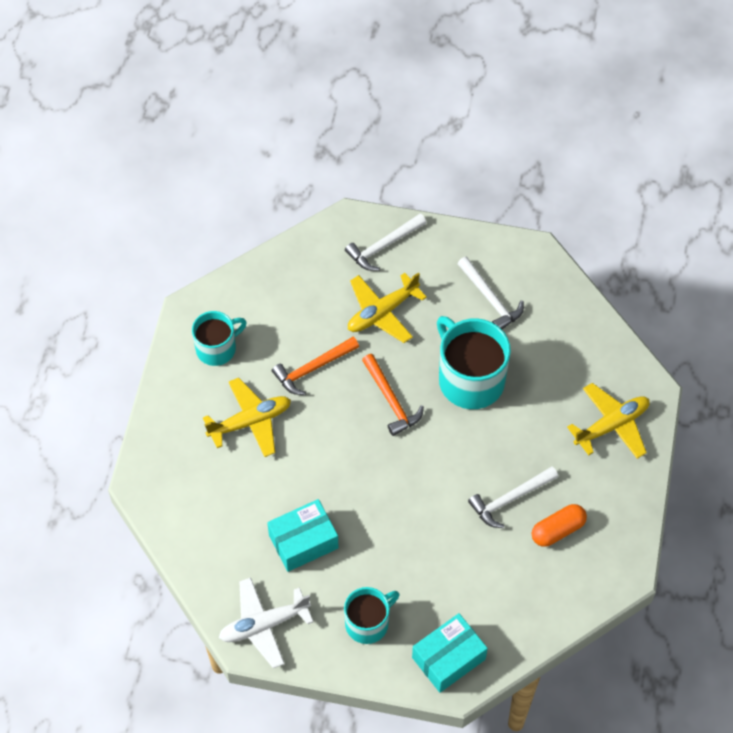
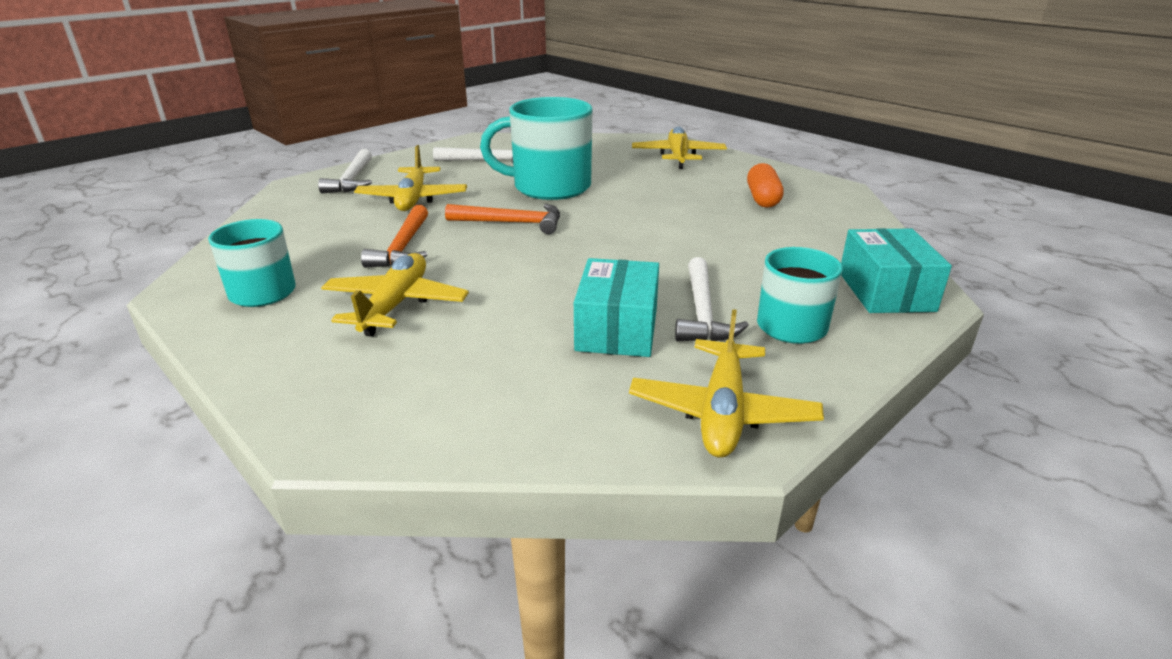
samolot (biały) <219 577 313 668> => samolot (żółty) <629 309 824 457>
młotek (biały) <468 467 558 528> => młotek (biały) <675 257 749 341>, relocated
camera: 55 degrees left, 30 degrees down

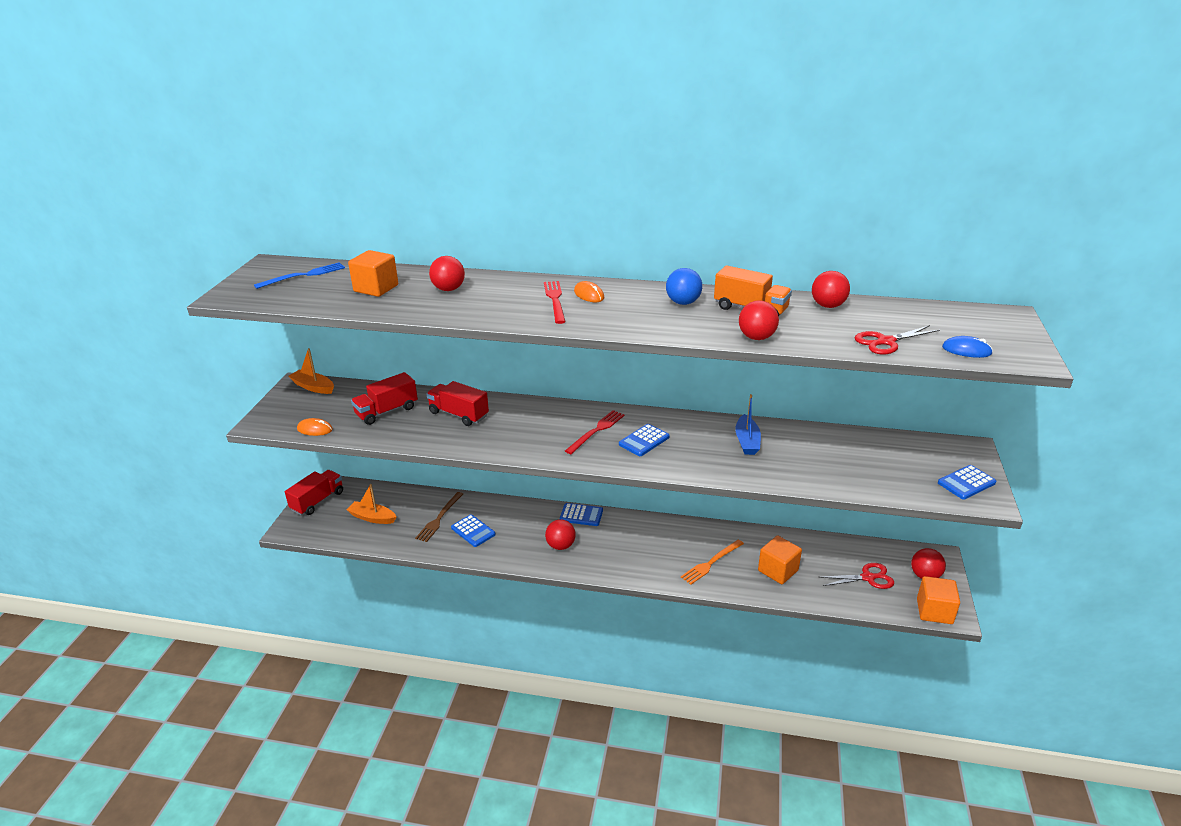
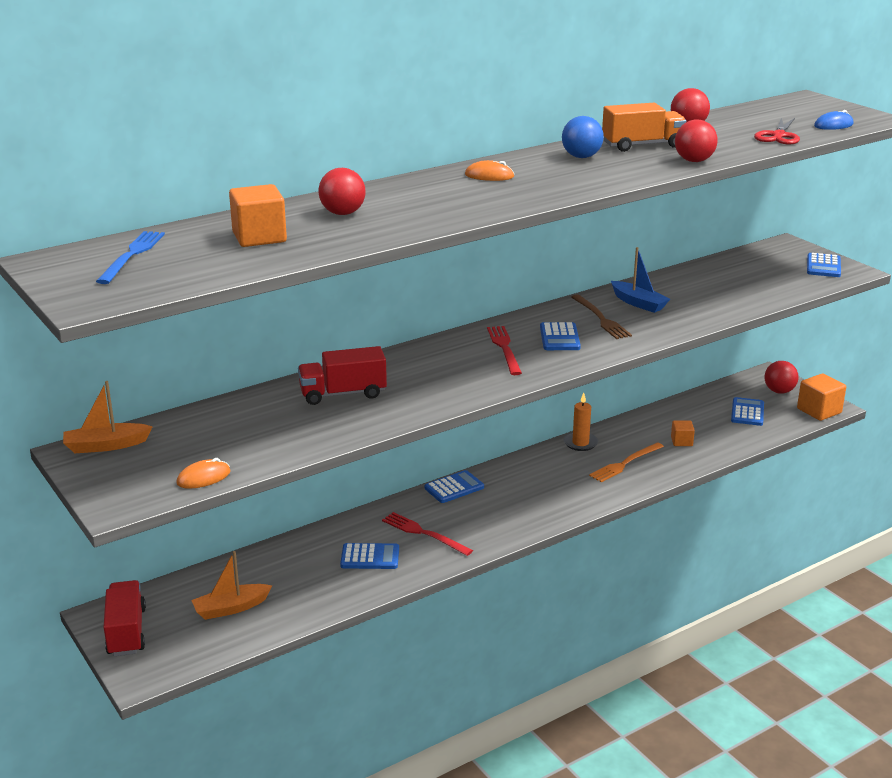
ciężarówka (czerwony) <351 372 418 425> => nothing
widelec (brązowy) <415 492 463 542> => widelec (brązowy) <571 295 632 339>, relocated
widelec (czerwony) <544 281 565 324> => widelec (czerwony) <382 512 473 556>, relocated
piłka (czerwony) <545 519 576 550> => nothing
widelec (pomarańczowy) <681 540 744 585> => widelec (pomarańczowy) <589 442 664 482>, 45 degrees clockwise
sześcian (pomarańczowy) <758 536 802 584> => sześcian (pomarańczowy) <671 420 695 446>, x0.58
nożyczki (czerwony) <819 563 894 589> => kalkulator (niebieski) <731 397 764 426>
nothing => świeca (pomarańczowy) <564 393 598 451>
camera: 45 degrees left, 5 degrees down

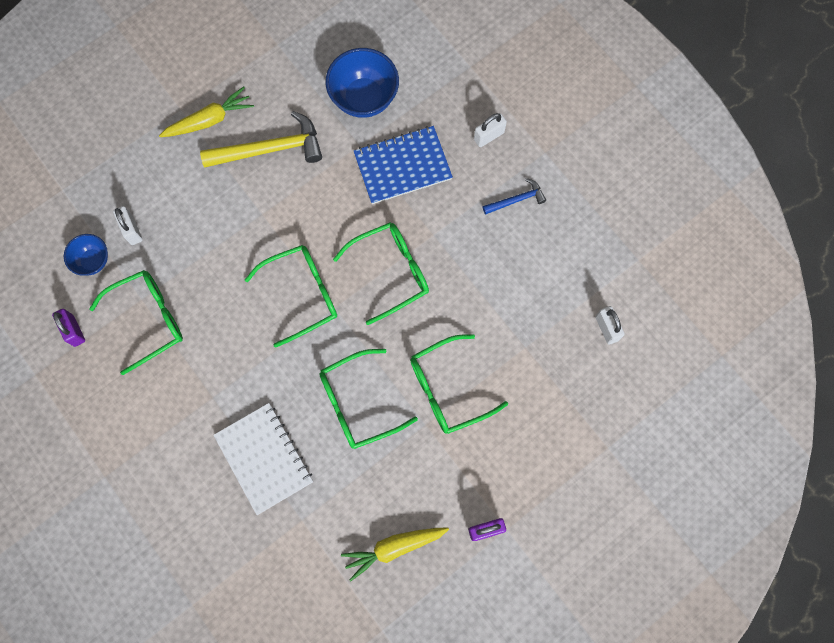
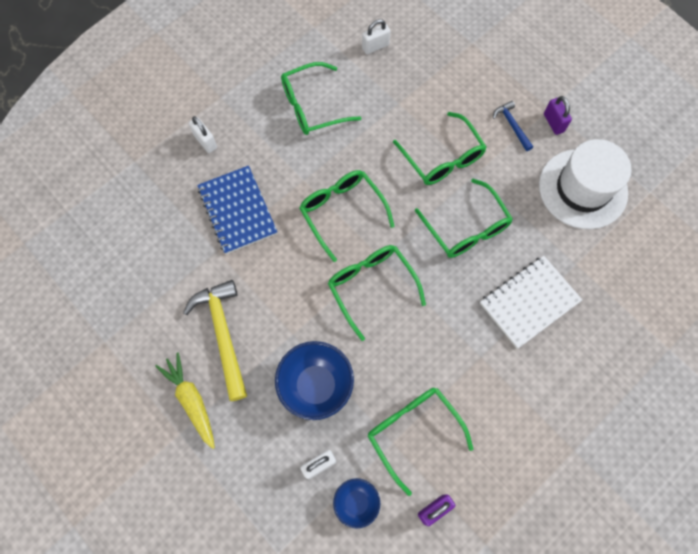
miska (niebieski) <326 48 399 118> => miska (niebieski) <275 341 354 420>, relocated
marchewka (żółty) <341 528 449 581> => kapelusz (biały) <539 139 631 229>
młotek (niebieski) <483 178 546 215> => młotek (niebieski) <493 101 533 151>, relocated
nothing => okulary (zielony) <281 62 361 135>
camera: 95 degrees left, 5 degrees down

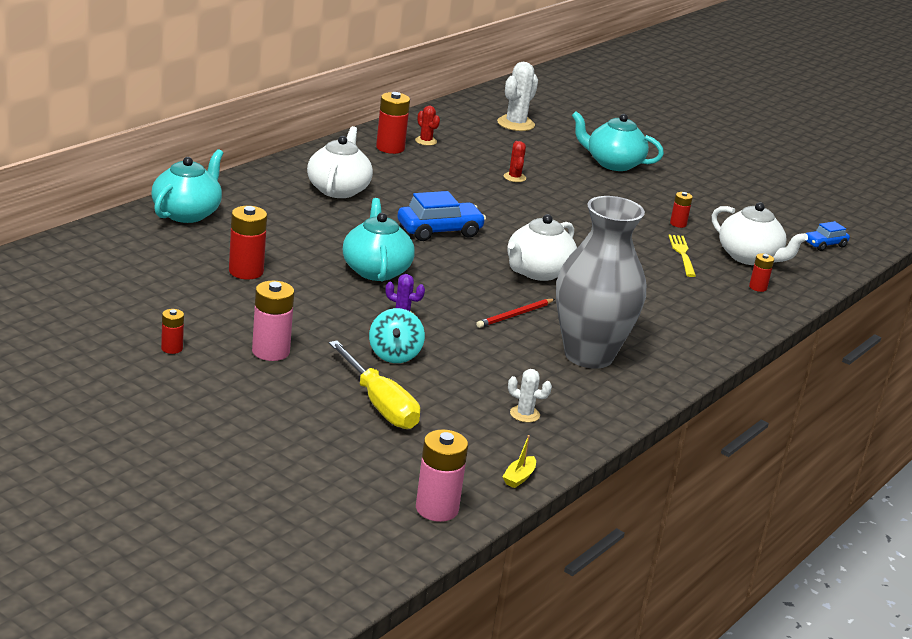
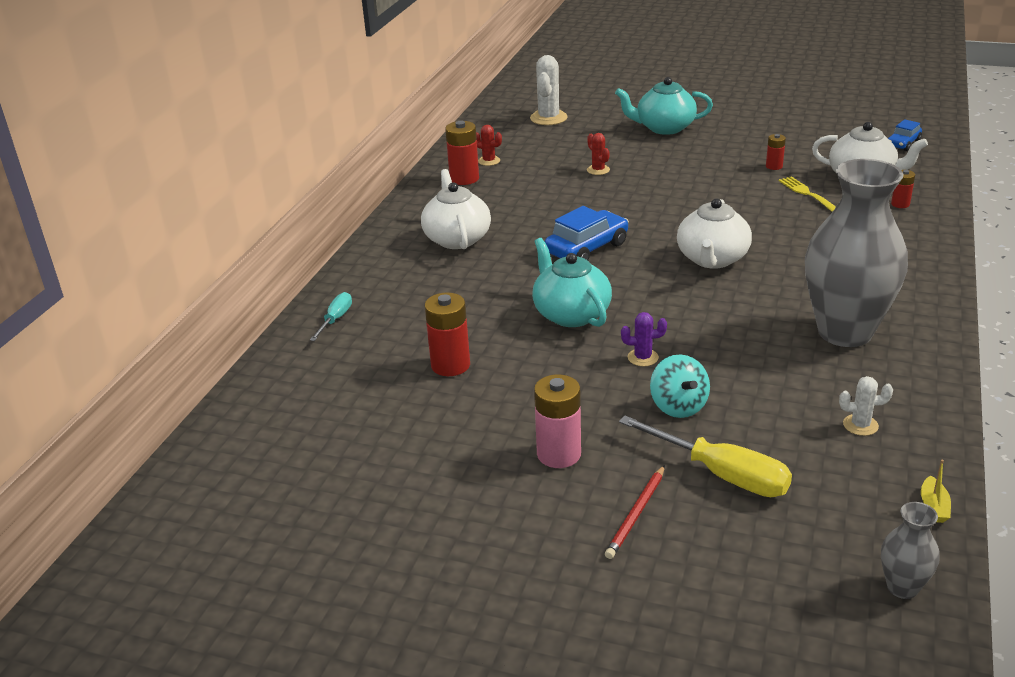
imbryk (turkusowy) <151 149 223 223> => śrubokręt (turkusowy) <310 292 352 341>
bateria (czerwony) <161 309 184 354> => nothing
bateria (różowy) <416 429 468 522> => wazon (szary) <881 502 940 599>
ołówek (czerwony) <476 299 555 328> => ołówek (czerwony) <605 465 665 559>, relocated
camera: 15 degrees left, 5 degrees up

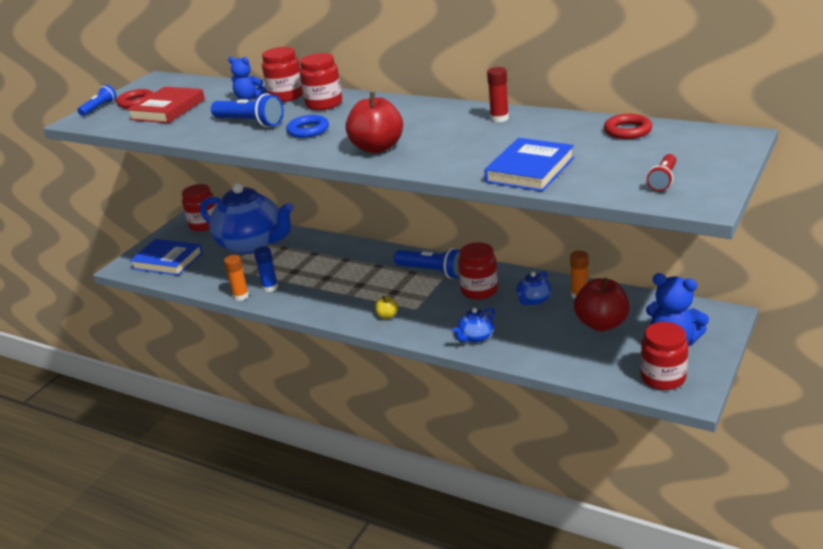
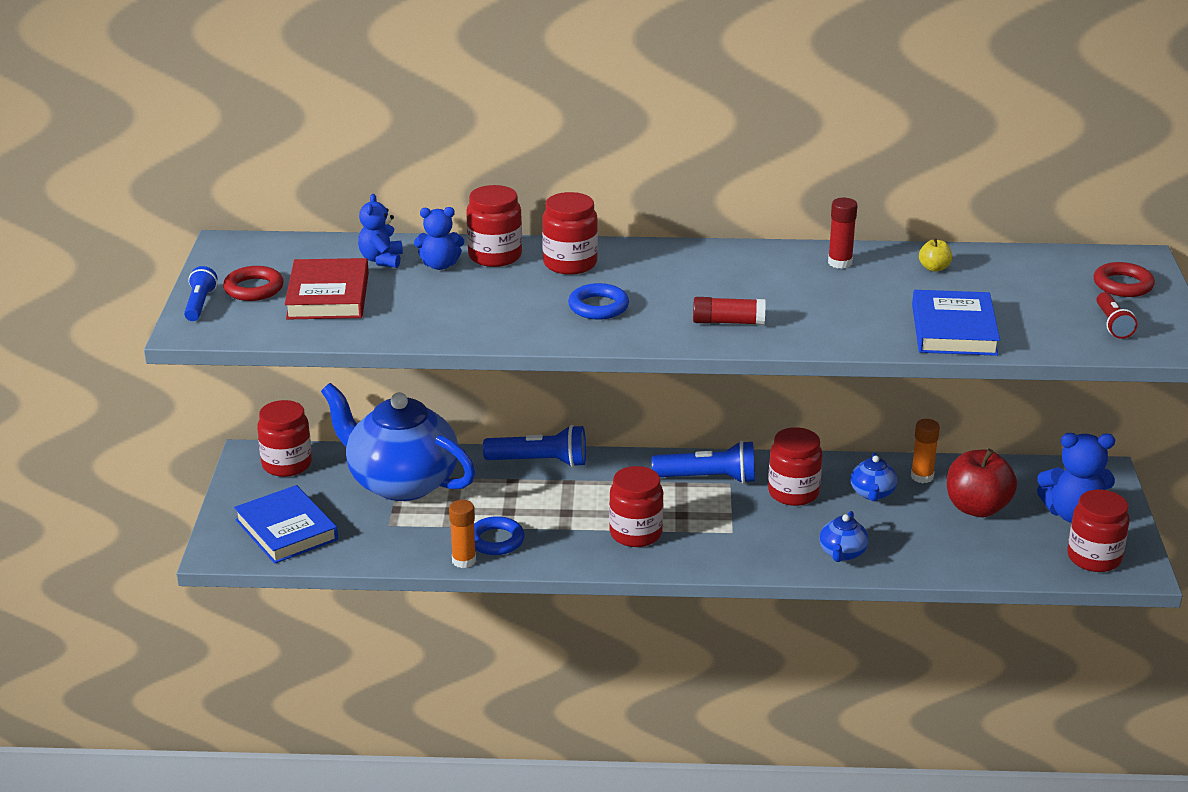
książka (niebieski) <130 239 203 276> => książka (niebieski) <234 485 338 564>, 60 degrees clockwise
imbryk (niebieski) <200 183 294 254> => imbryk (niebieski) <321 383 475 501>, 150 degrees counterclockwise
latarka (niebieski) <211 93 284 127> => latarka (niebieski) <483 425 586 467>, relocated
klej w sztyfcie (niebieski) <254 246 278 292> => pierścień (niebieski) <474 516 525 555>
jabłko (czerwony) <345 92 403 153> => klej w sztyfcie (czerwony) <693 297 766 325>
jabłko (żółty) <375 296 398 319> => jabłko (żółty) <919 238 952 272>, relocated
pierścień (czerwony) <604 114 652 139> => pierścień (czerwony) <1094 262 1155 297>, relocated
nothing => miś (niebieski) <358 194 403 268>
nothing => słoik (czerwony) <609 466 664 547>
camera: 30 degrees left, 0 degrees up

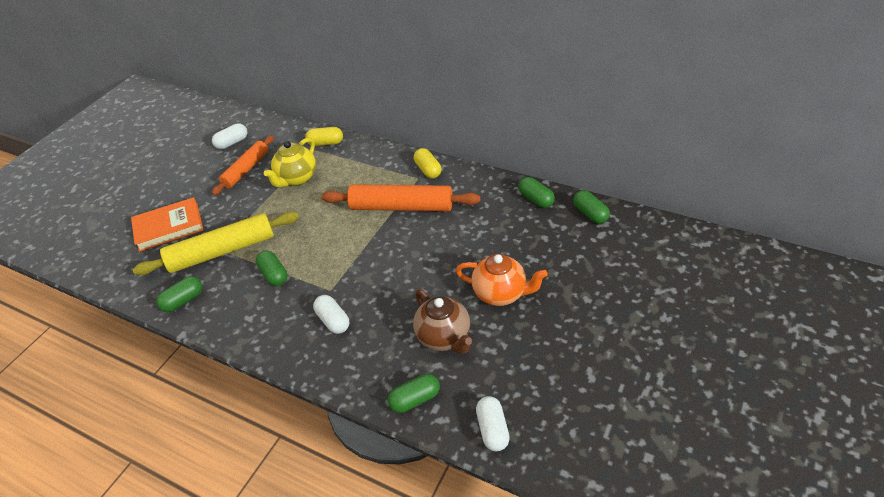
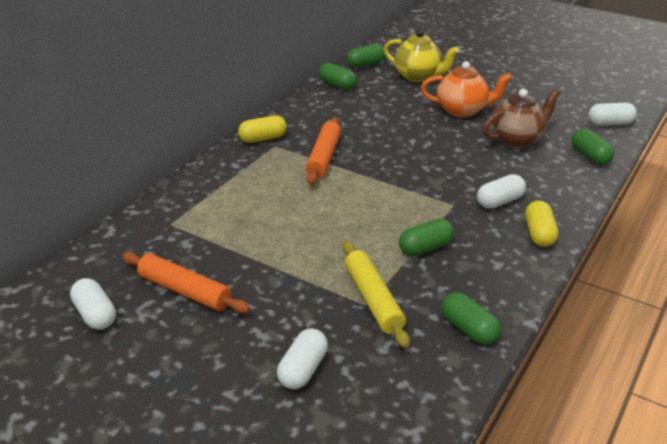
książka (pomarańczowy) <131 197 204 252> => kapsułka (biały) <277 328 328 389>
wałek do ciasta (żółty) <132 212 299 275> => wałek do ciasta (żółty) <343 241 410 348>, x0.66
imbryk (żółty) <263 138 316 187> => imbryk (żółty) <384 30 459 82>, relocated
kapsułka (żółty) <305 127 343 146> => kapsułka (żółty) <525 201 558 247>, relocated
wałek do ciasta (pomarańczowy) <322 184 480 212> => wałek do ciasta (pomarańczowy) <306 117 341 185>, x0.66
imbryk (pomarańczowy) <456 254 548 306> => imbryk (pomarańczowy) <421 61 512 117>, 75 degrees clockwise
kapsułka (zielony) <518 177 555 208> => kapsułka (zielony) <319 63 357 90>, 75 degrees clockwise
camera: 90 degrees left, 10 degrees down

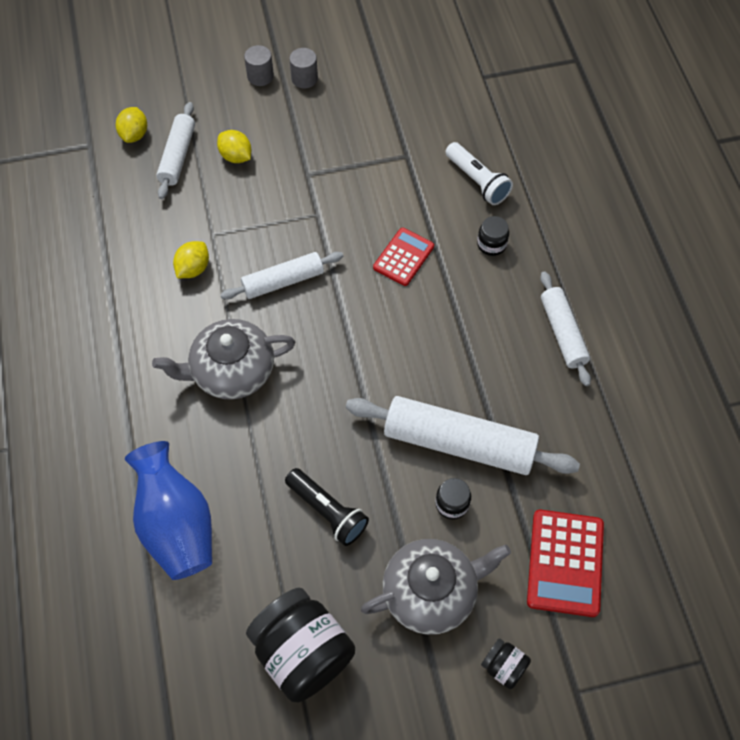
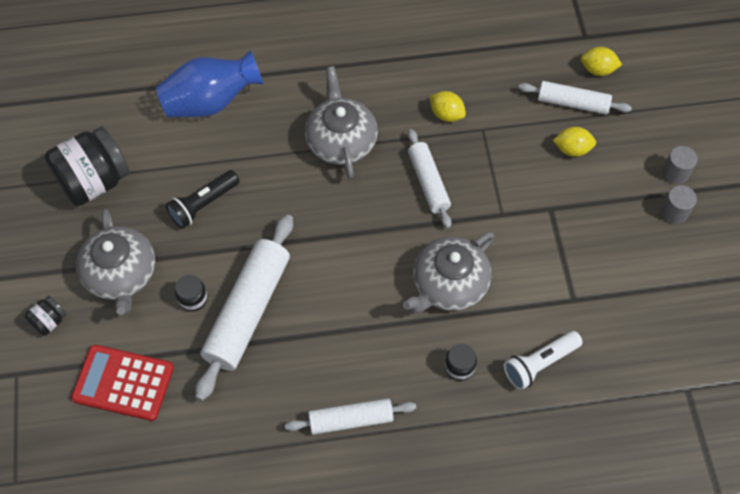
cytryna (żółty) <217 130 251 163> => cytryna (żółty) <553 127 596 157>, 45 degrees clockwise
kalkulator (czerwony) <373 228 434 286> => imbryk (szary) <403 232 494 313>
camera: 95 degrees right, 0 degrees up

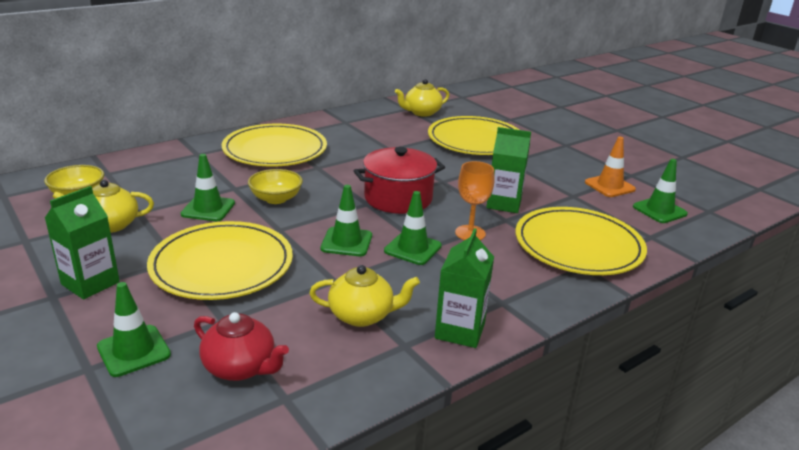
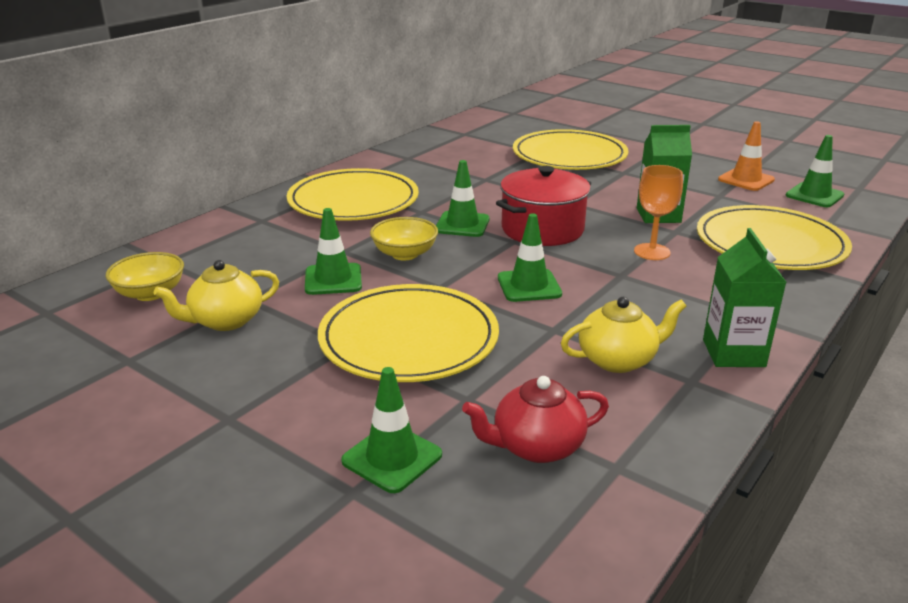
karton mleka (zielony) <45 186 120 300> => nothing
imbryk (czerwony) <194 312 289 381> => imbryk (czerwony) <462 376 609 463>, 150 degrees clockwise
pachołek (zielony) <384 191 442 265> => pachołek (zielony) <436 160 490 237>, relocated
imbryk (żółty) <395 79 449 117> => nothing
camera: 15 degrees left, 0 degrees up

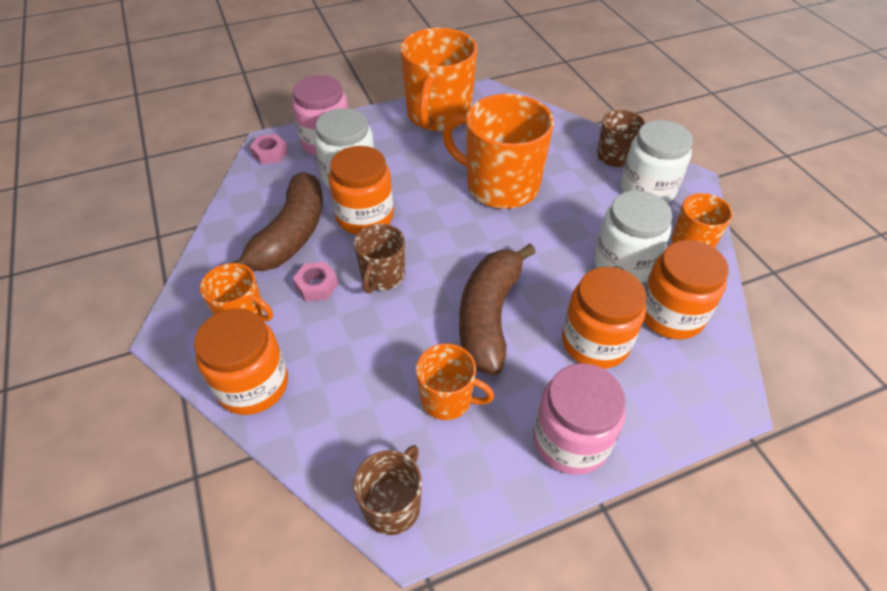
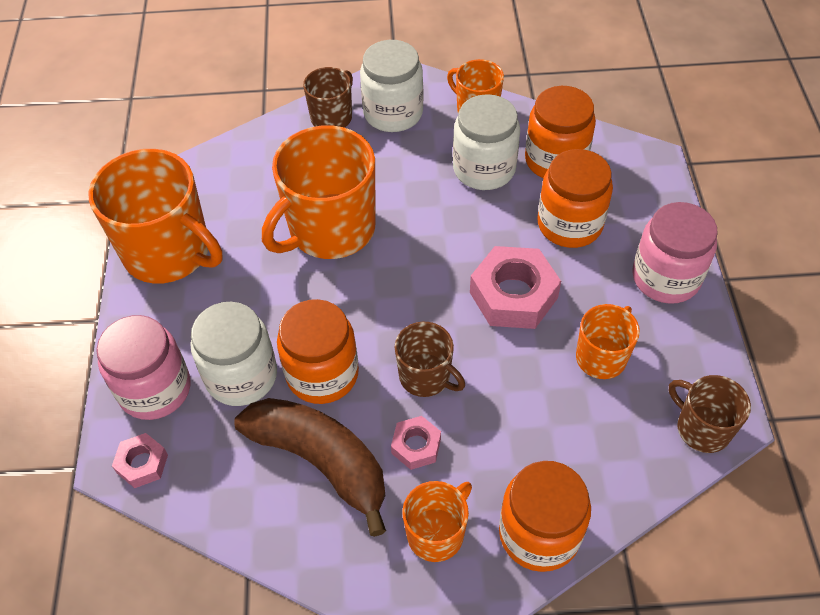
banan (brązowy) <459 244 536 375> => nakrętka (różowy) <470 246 561 329>
camera: 70 degrees left, 5 degrees up

